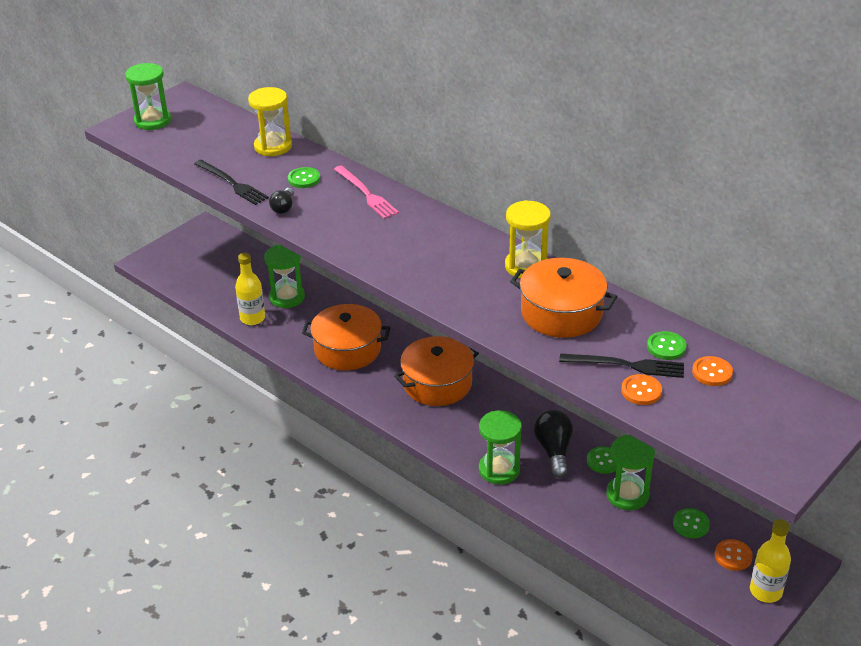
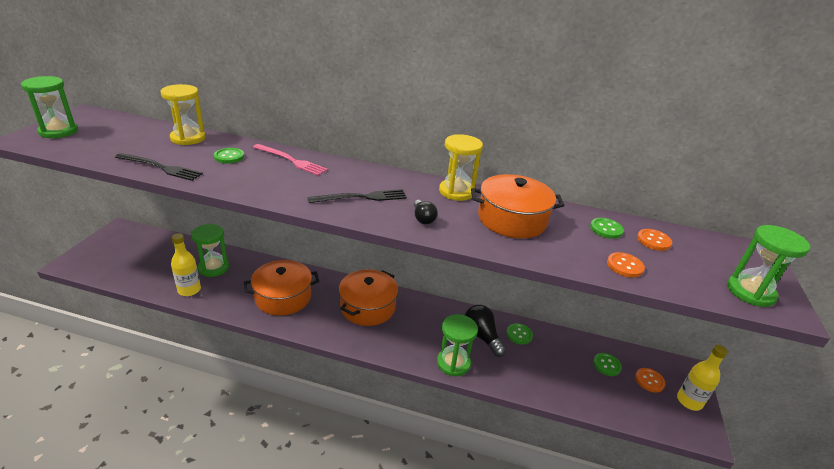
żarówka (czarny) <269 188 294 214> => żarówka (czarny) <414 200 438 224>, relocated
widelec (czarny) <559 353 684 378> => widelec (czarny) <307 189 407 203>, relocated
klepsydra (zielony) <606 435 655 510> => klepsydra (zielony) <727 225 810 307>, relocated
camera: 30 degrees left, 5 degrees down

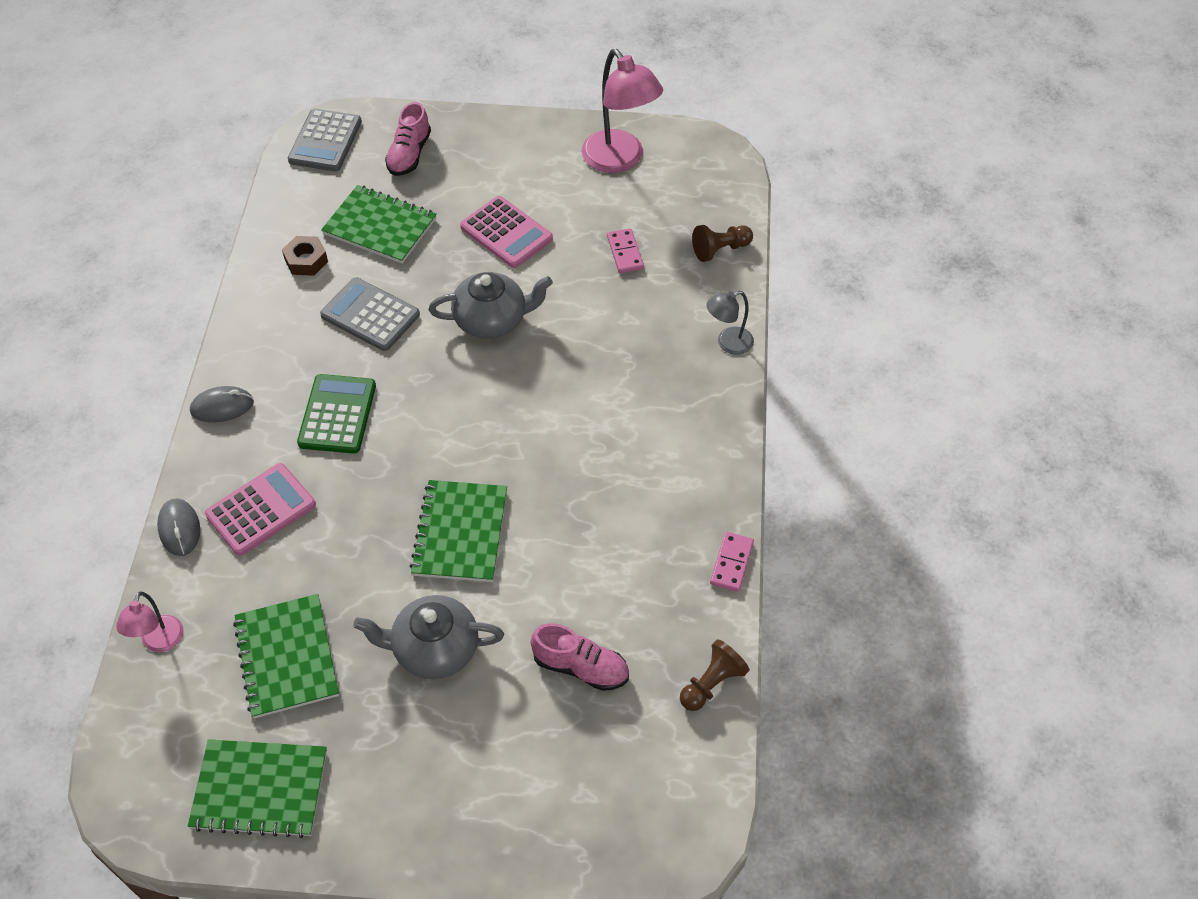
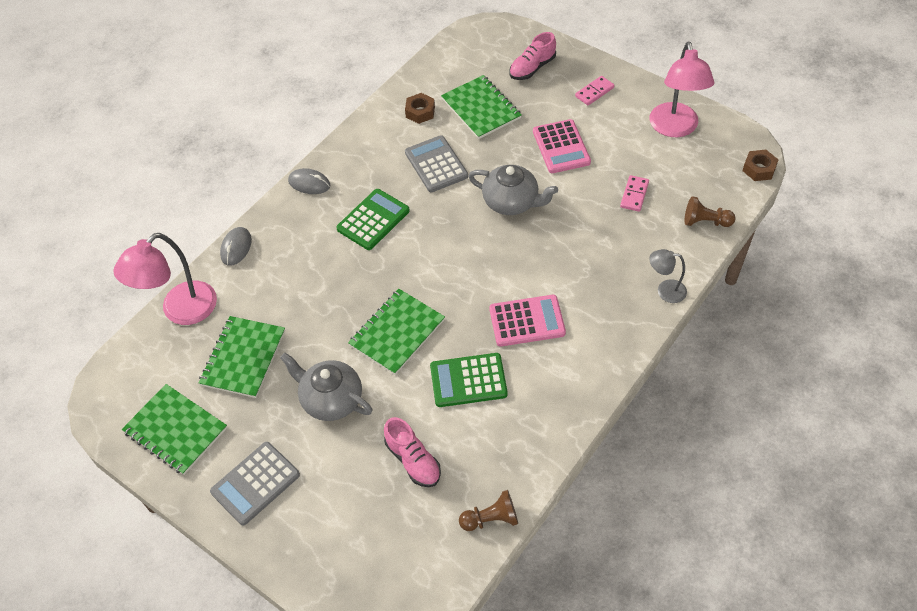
lampka (różowy) <116 592 184 652> => lampka (różowy) <113 233 217 325>, x1.89
kalkulator (różowy) <205 463 316 556> => kalkulator (różowy) <489 295 566 347>, relocated
kalkulator (szary) <288 109 362 171> => kalkulator (szary) <210 442 300 525>, relocated
kostka domina (różowy) <710 532 754 592> => kostka domina (różowy) <575 76 615 105>, relocated
nothing => kalkulator (zielony) <430 353 508 407>
nothing => nakrętka (brązowy) <743 150 778 181>
camera: 35 degrees right, 0 degrees up

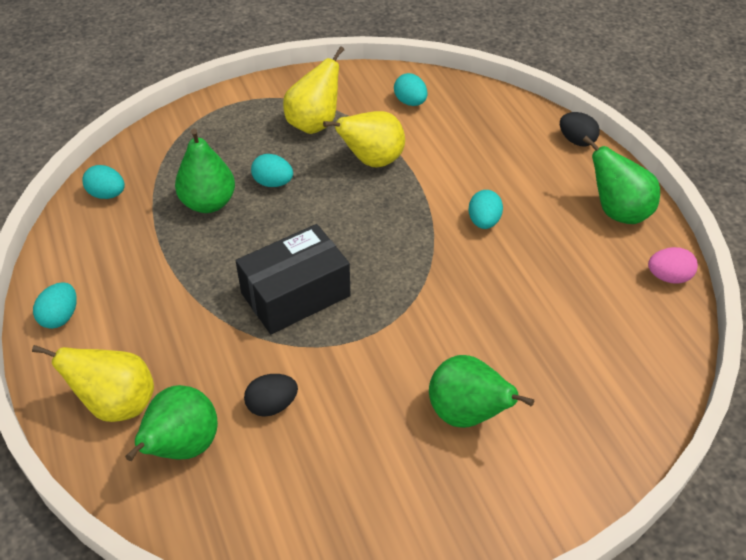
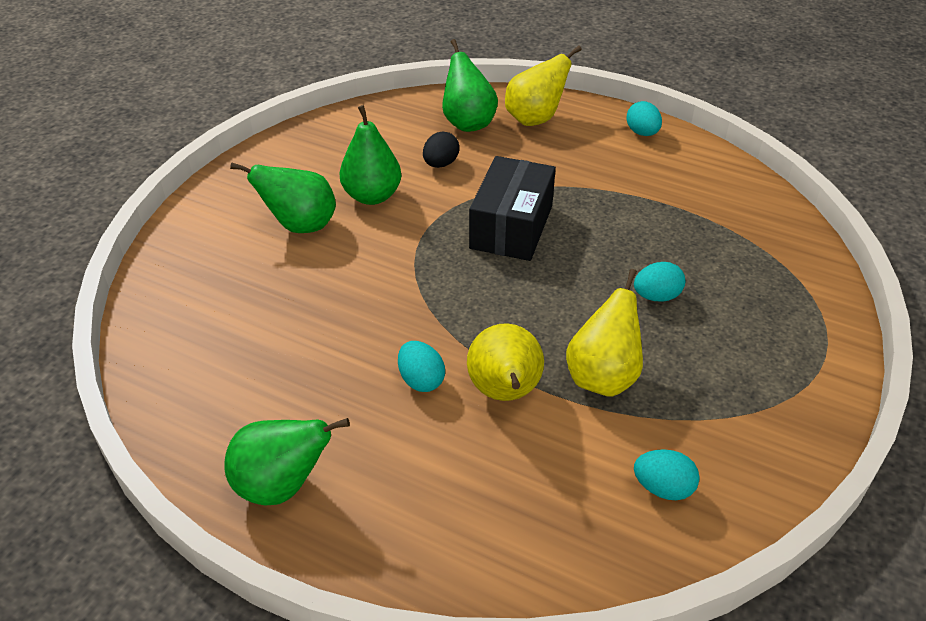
jajko (turkusowy) <82 165 125 199> => nothing
gruszka (zielony) <175 129 235 213> => gruszka (zielony) <339 105 401 205>, relocated
gruszka (żółty) <283 46 344 134> => gruszka (żółty) <467 323 544 401>, relocated
jajko (czarny) <560 112 600 146> => nothing
jajko (różowy) <648 247 698 284> => nothing
camera: 140 degrees right, 5 degrees down

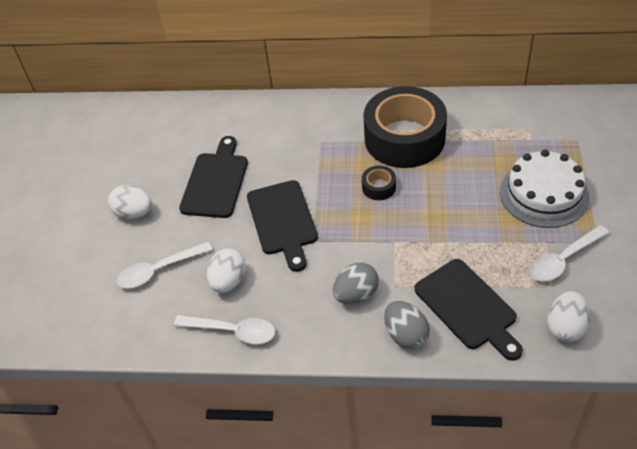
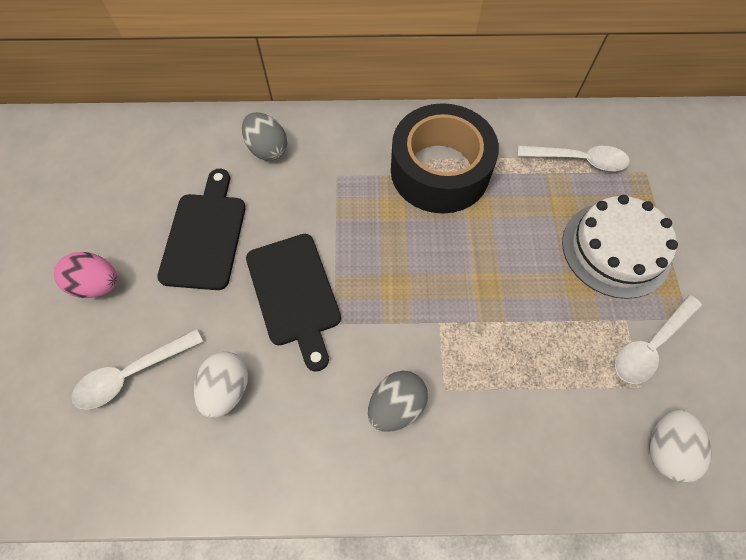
jajko (biały) <108 185 152 219> => jajko (różowy) <54 252 118 298>
łyżka (biały) <174 315 275 344> => łyżka (biały) <518 146 630 171>, relocated
taśma klejąca (czarny) <362 165 396 200> => nothing
jajko (szary) <384 301 430 349> => jajko (szary) <242 112 287 161>, relocated
deska do krojenia (czarny) <415 259 523 361> => nothing
camera: 10 degrees left, 15 degrees up

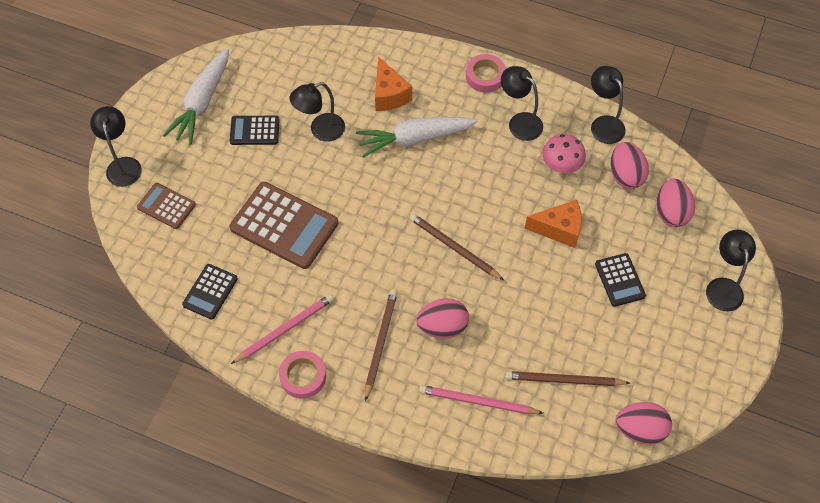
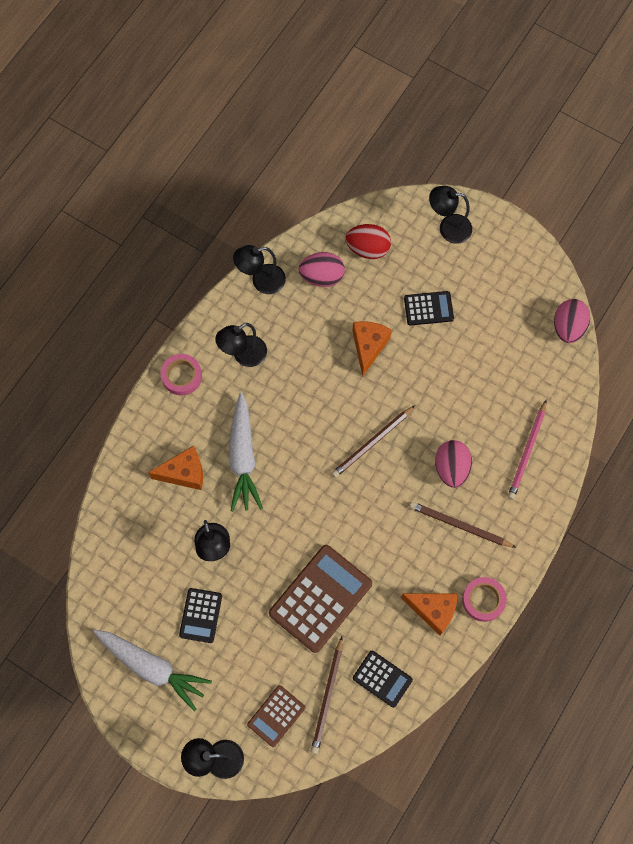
ołówek (różowy) <231 294 334 364> => ser (pomarańczowy) <401 593 457 636>
ołówek (brązowy) <505 371 630 386> => ołówek (brązowy) <311 637 343 754>, relocated
grzyb (różowy) <542 134 586 173> => nothing
jajko (różowy) <656 179 695 227> => jajko (czerwony) <345 224 391 259>
camera: 80 degrees left, 10 degrees up

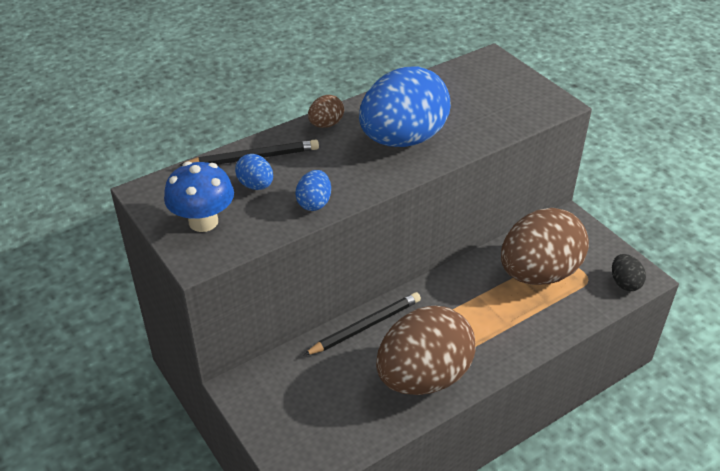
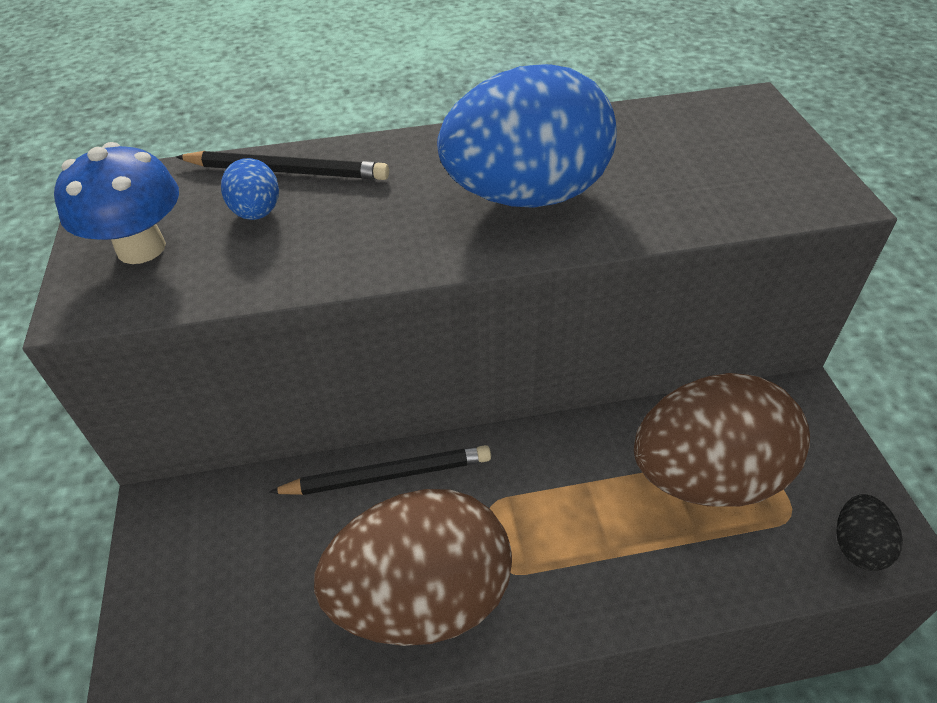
jajko (niebieski) <296 170 331 211> => nothing
jajko (brązowy) <308 95 344 128> => nothing
camera: 25 degrees right, 5 degrees up

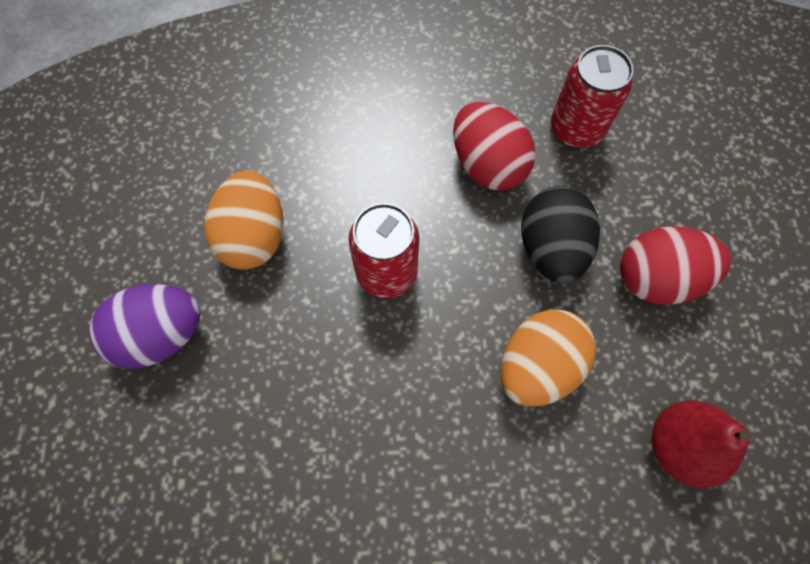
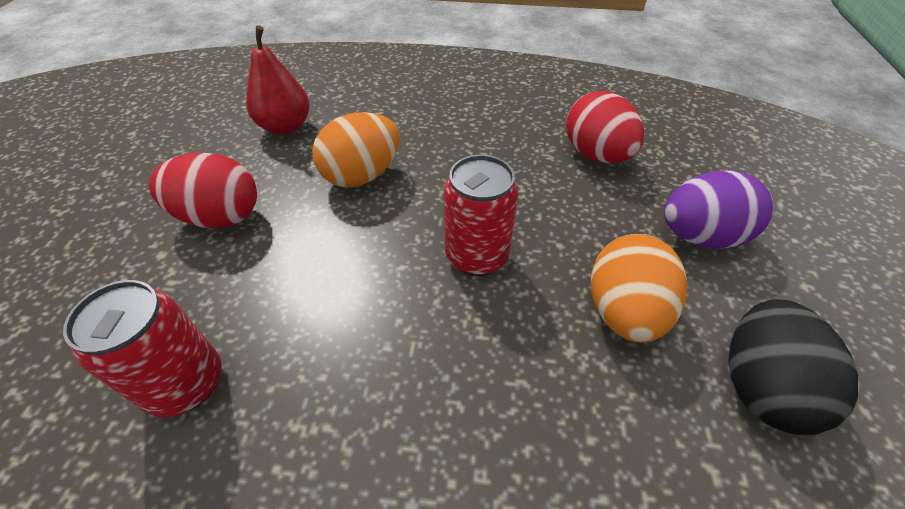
jajko (czerwony) <453 102 536 190> => jajko (czerwony) <566 91 644 163>, relocated
jajko (czarny) <521 186 600 283> => jajko (czarny) <728 299 858 435>, relocated
camera: 170 degrees left, 20 degrees down

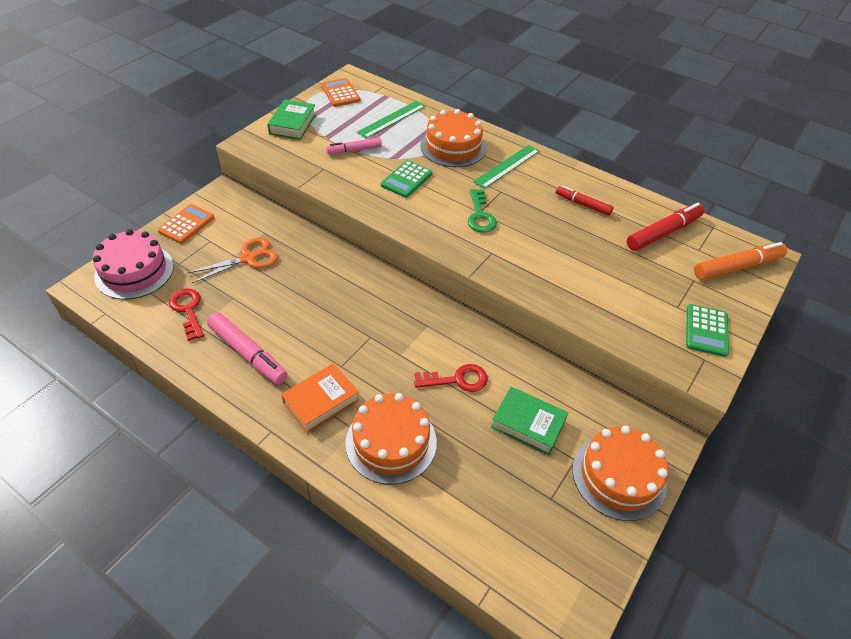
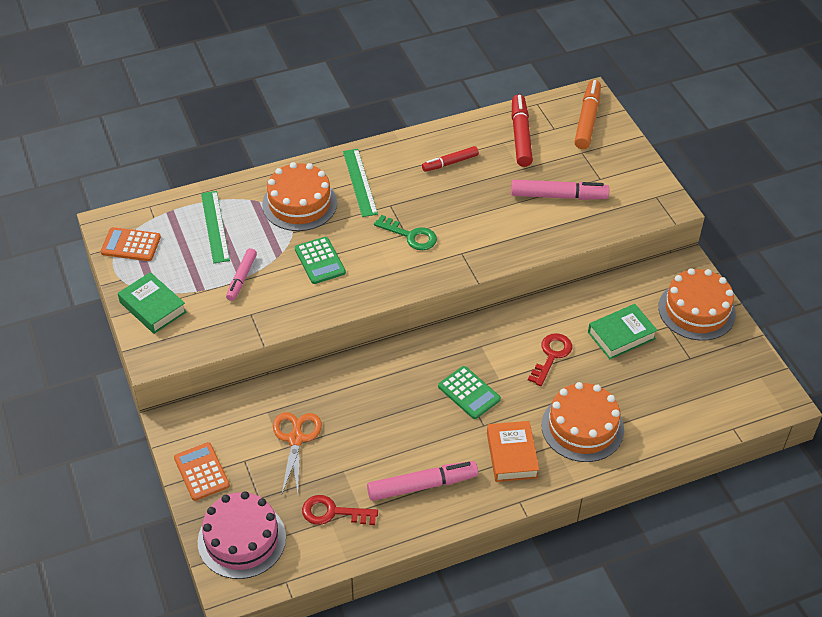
kalkulator (zielony) <686 304 729 357> => kalkulator (zielony) <438 366 501 419>, relocated
nothing => flamaster (różowy) <511 179 609 200>
camera: 55 degrees left, 0 degrees up

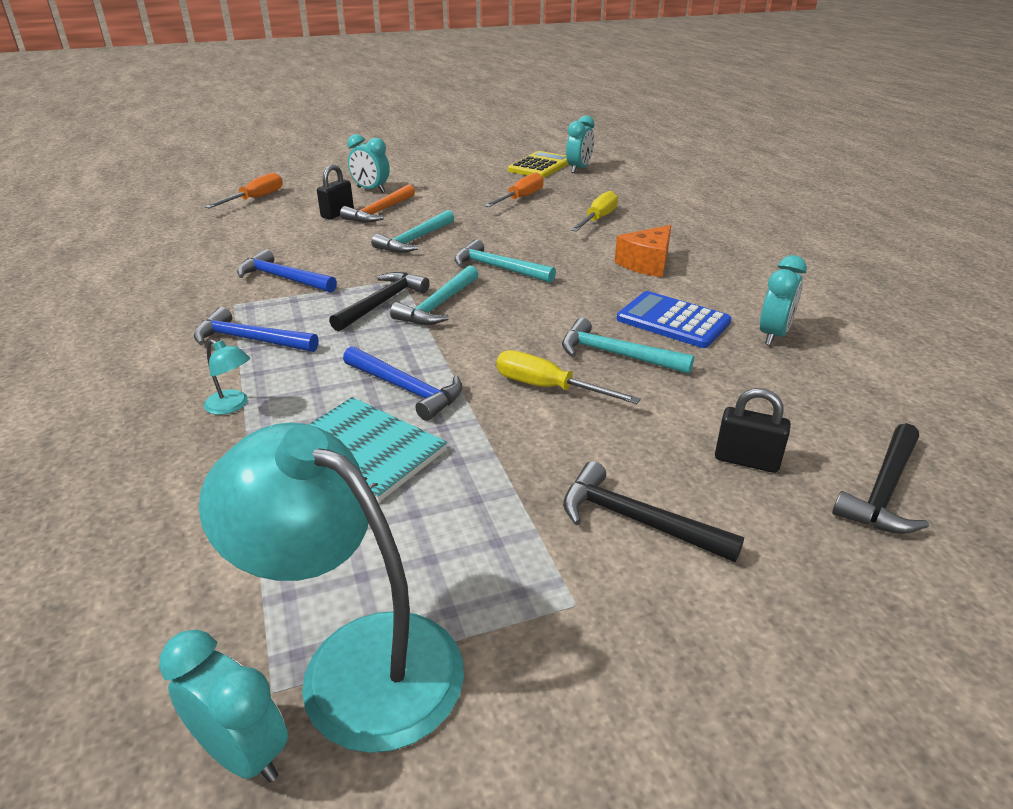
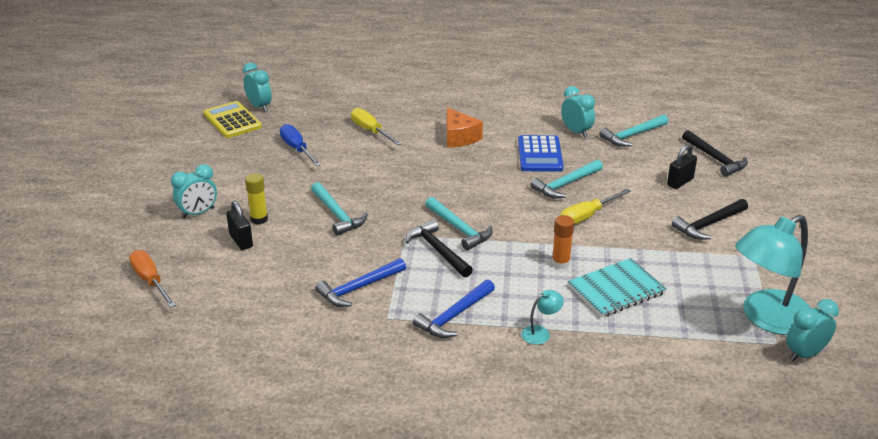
młotek (pomarańczowy) <340 185 415 223> => klej w sztyfcie (żółty) <245 173 268 225>
młotek (niebieski) <343 346 462 421> => klej w sztyfcie (pomarańczowy) <552 215 574 269>
młotek (turkusowy) <454 239 556 283> => młotek (turkusowy) <600 115 668 147>, relocated
śrubokręt (pomarańczowy) <484 172 544 207> => śrubokręt (niebieski) <280 124 321 166>
kalkulator (niebieski) <617 291 731 348> => kalkulator (niebieski) <518 135 564 172>, 60 degrees counterclockwise
camera: 65 degrees left, 0 degrees up

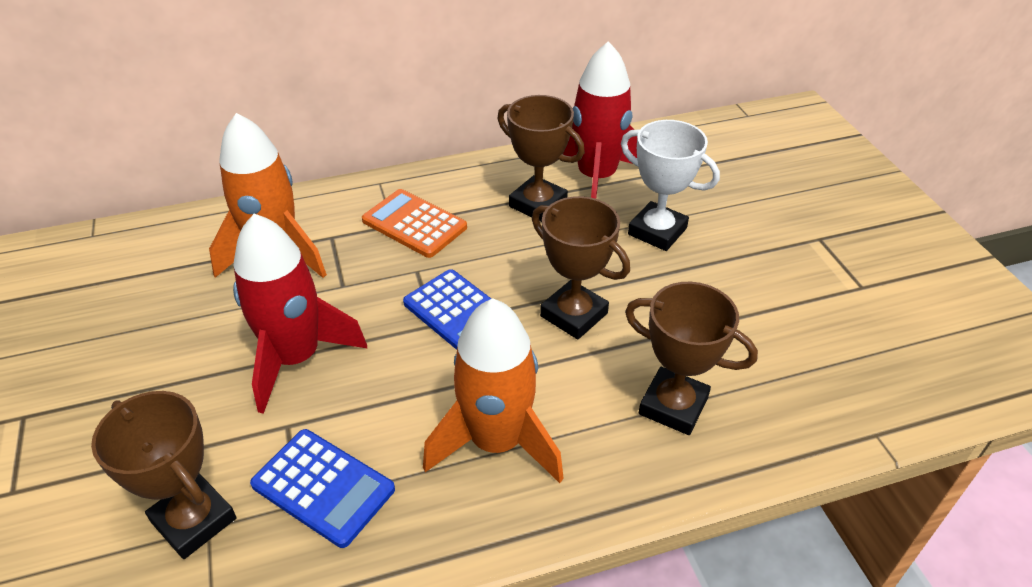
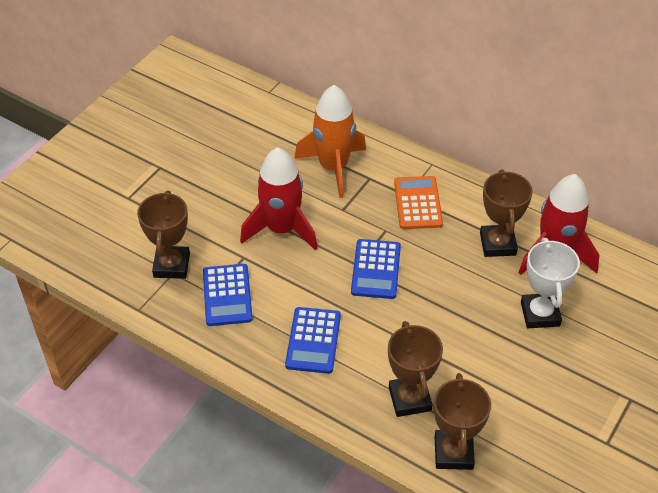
rakieta (pomarańczowy) <423 298 564 483> => kalkulator (niebieski) <285 307 341 374>
puchar (brązowy) <532 196 630 339> => puchar (brązowy) <434 373 491 470>, relocated
camera: 50 degrees right, 5 degrees up

